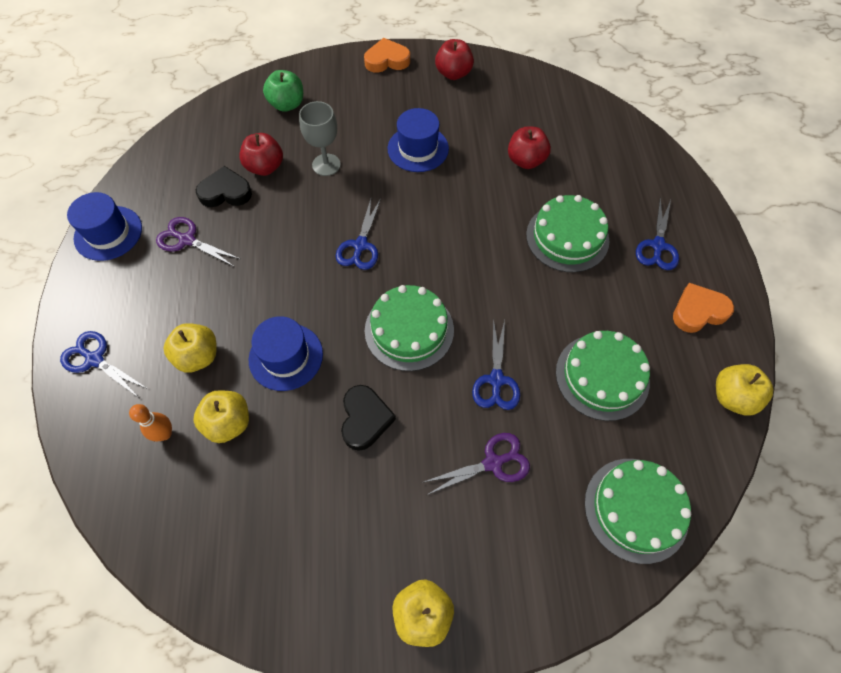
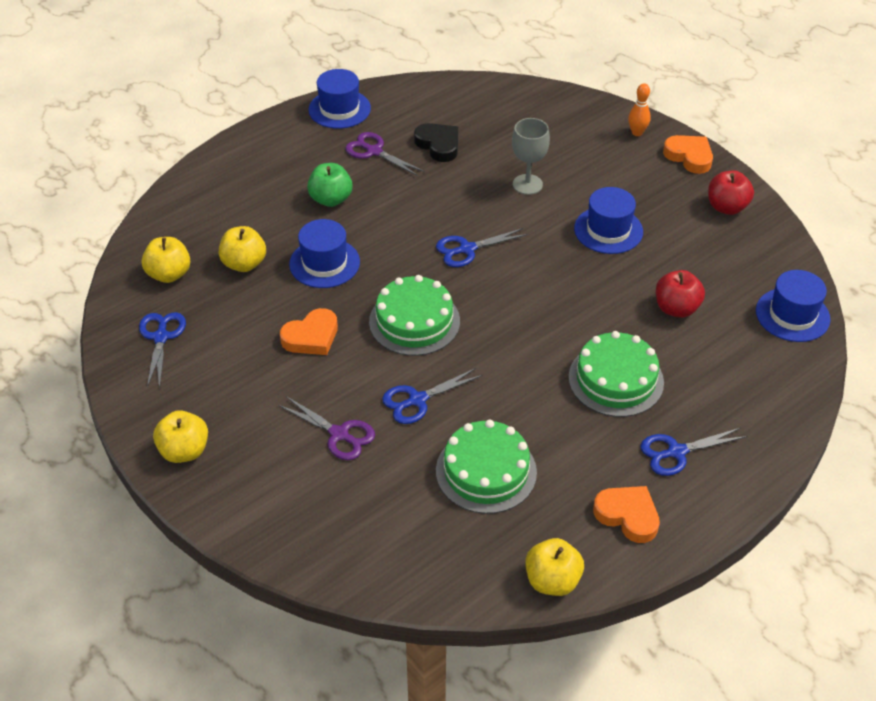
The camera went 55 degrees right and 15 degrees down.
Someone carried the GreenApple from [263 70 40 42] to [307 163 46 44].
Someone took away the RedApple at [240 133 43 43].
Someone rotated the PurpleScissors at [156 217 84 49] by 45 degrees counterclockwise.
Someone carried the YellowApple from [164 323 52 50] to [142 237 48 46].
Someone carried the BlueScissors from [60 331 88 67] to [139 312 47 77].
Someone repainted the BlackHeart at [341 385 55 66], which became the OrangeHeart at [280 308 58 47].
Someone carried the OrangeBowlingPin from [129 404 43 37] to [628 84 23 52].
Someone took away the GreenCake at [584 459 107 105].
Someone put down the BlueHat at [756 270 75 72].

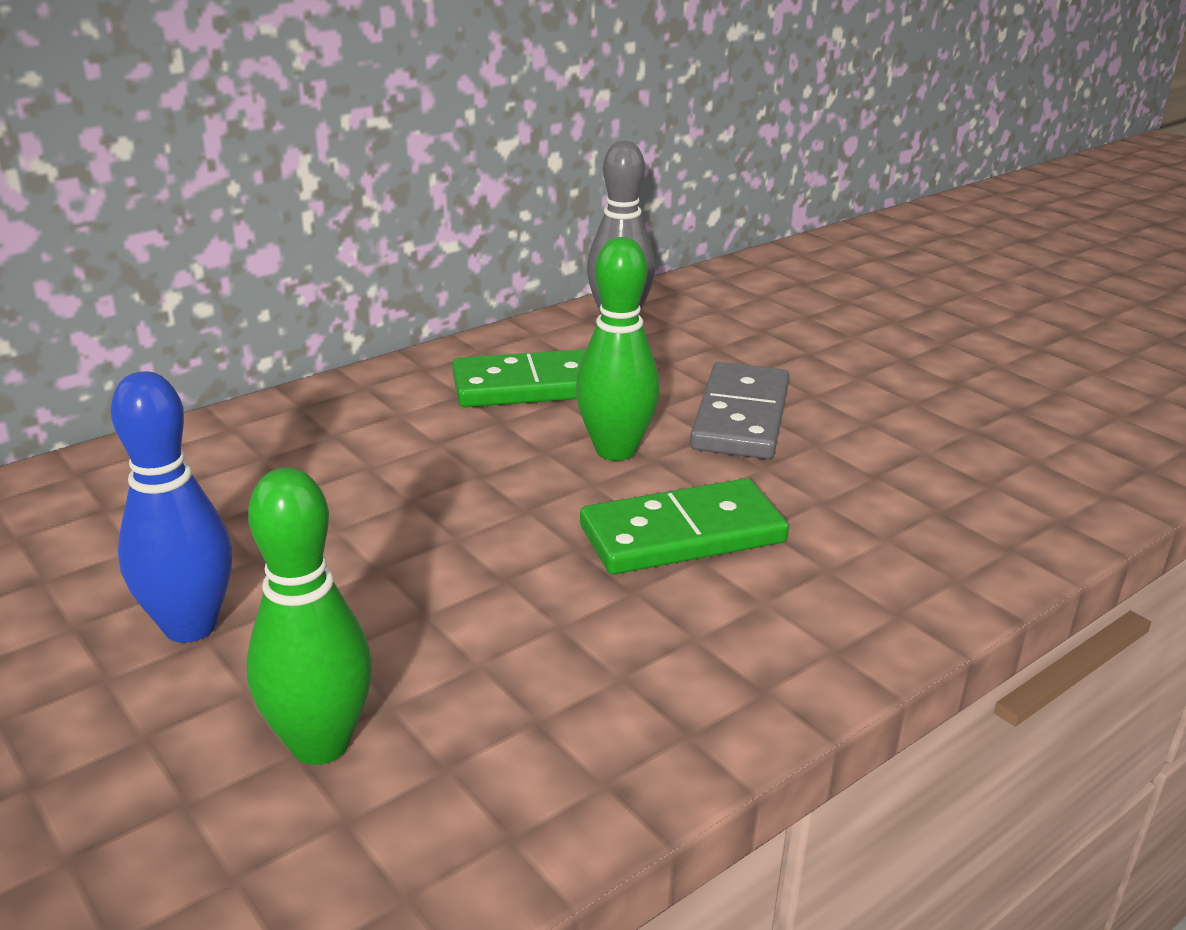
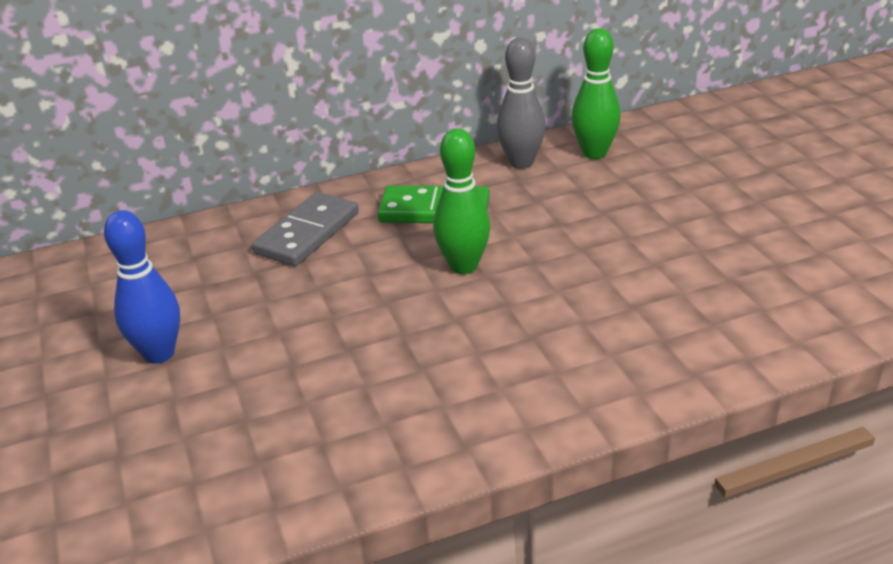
The camera went 20 degrees right and 5 degrees up.
Someone carried the GreyDomino from [690 362 99 97] to [252 192 107 74].
Someone carried the GreenBowlingPin from [246 467 126 298] to [571 28 50 131].
Someone took away the GreenDomino at [580 478 209 96].

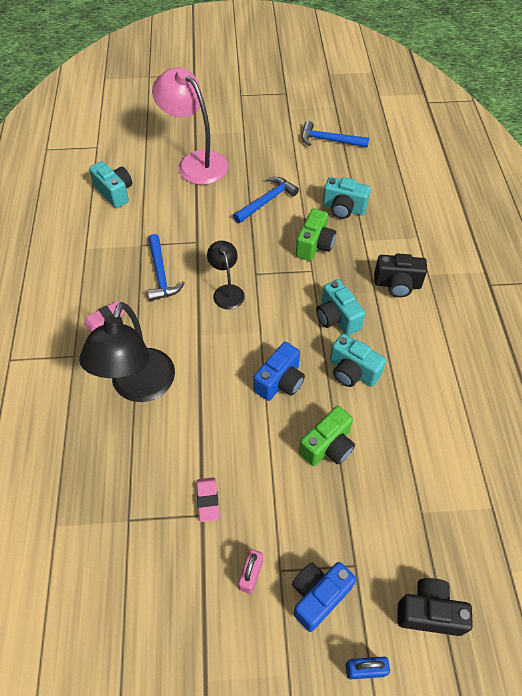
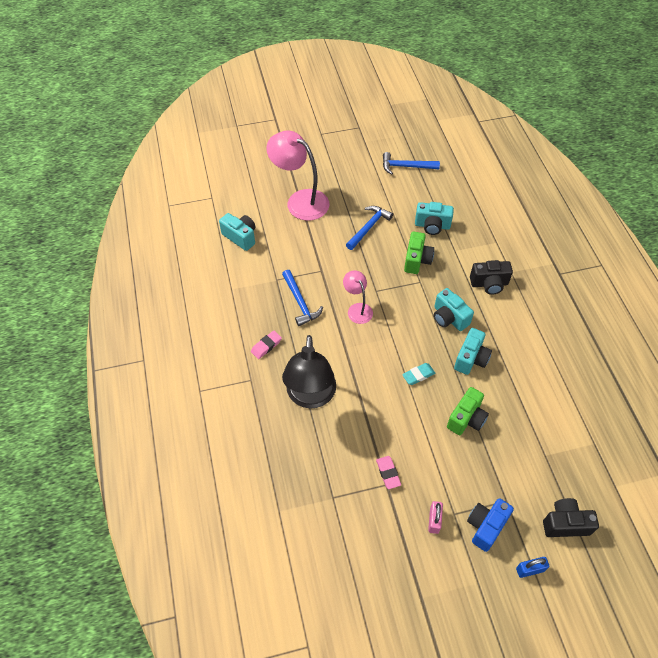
The camera went 10 degrees left and 0 degrees up.
Someone repainted the BlackLamp at [207 241 38 69], which became the PinkLamp at [343 270 30 54].
Someone rotated the TurquoiseCamera at [330 334 56 53] by 90 degrees counterclockwise.
Someone swapped the BlueCamera at [254 342 51 59] for the TurquoiseEraser at [402 363 33 22].

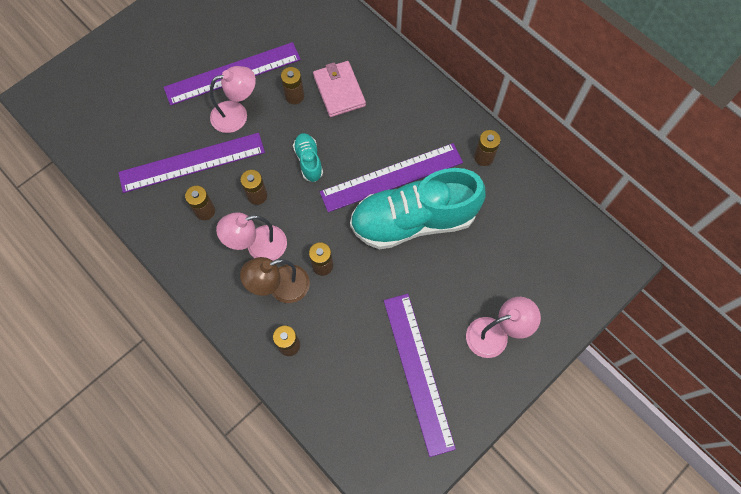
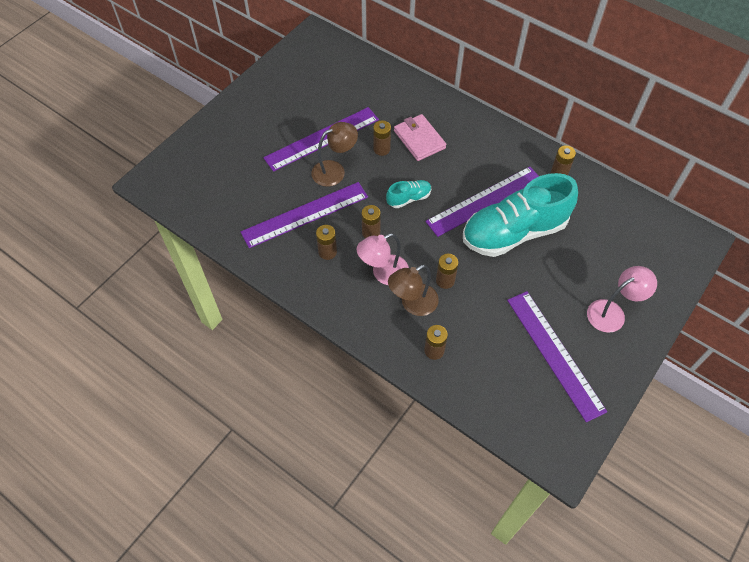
The camera went 10 degrees left and 10 degrees down.
Someone repainted the PinkLamp at [210 66 46 67], which became the BrownLamp at [311 122 47 65].
Someone rotated the TurquoiseShoe at [293 133 30 49] by 90 degrees clockwise.

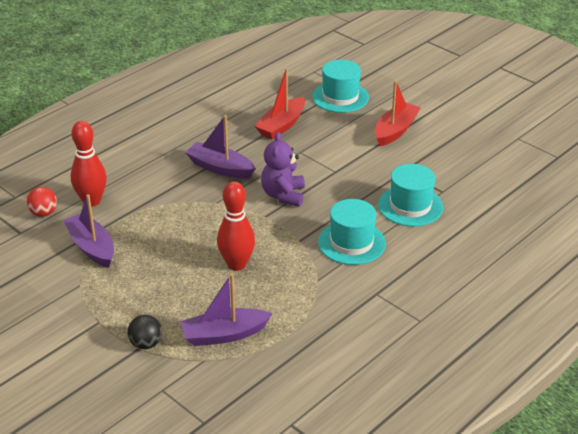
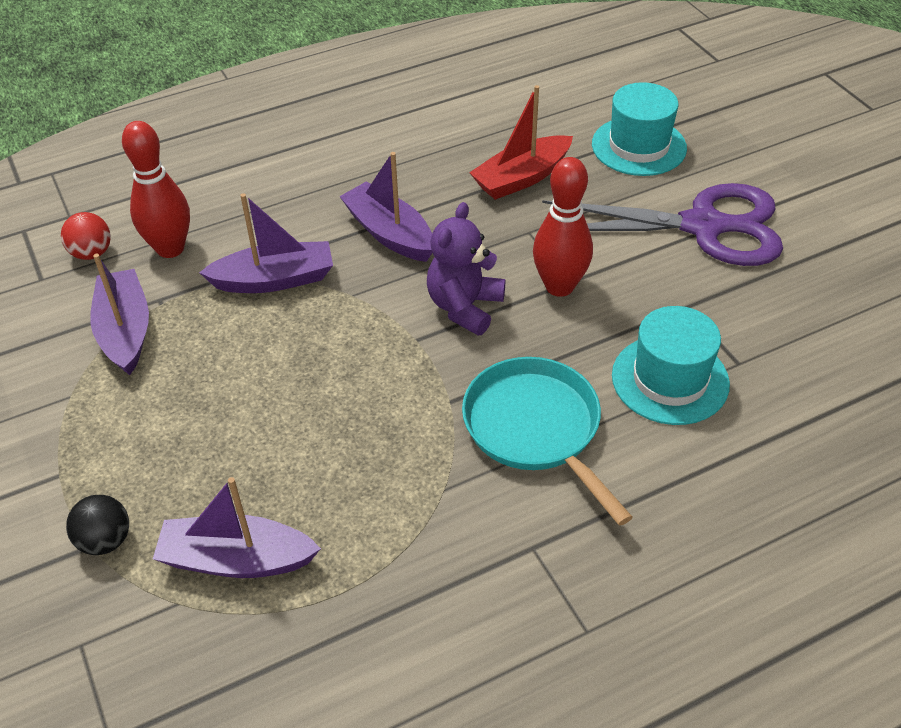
The camera went 20 degrees right and 10 degrees up.
Someone swapped the RedBoat at [375 80 46 66] for the PurpleScissors at [542 183 241 83].
Someone carried the RedBowlingPin from [217 181 38 90] to [533 157 60 140].
Someone swapped the TurquoiseHat at [318 199 68 66] for the TurquoisePan at [462 357 171 169].
Someone put down the PurpleBoat at [199 193 134 100].

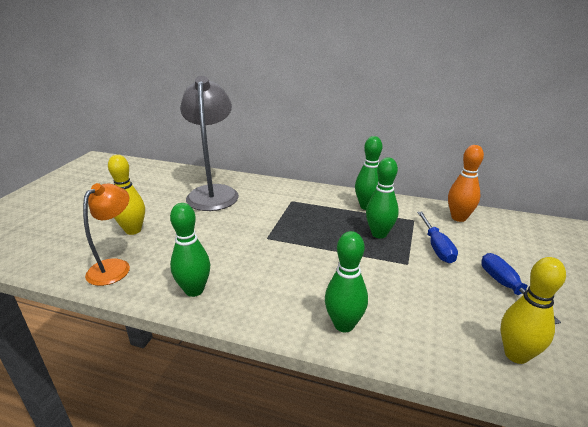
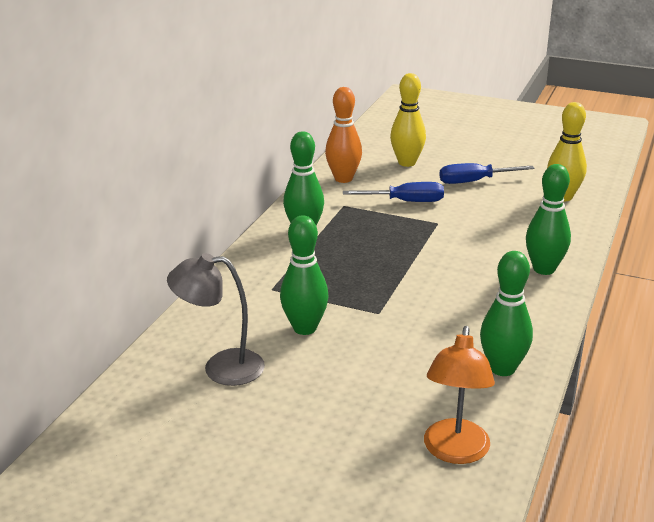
The camera went 85 degrees left and 0 degrees up.
Someone scaled the GreyLamp at [180 76 59 135] by 0.61.
Someone carried the YellowBowlingPin from [108 155 37 80] to [390 73 36 94].
Someone carried the GreenBowlingPin from [366 157 33 82] to [280 215 49 120].
Someone rotated the OrangeLamp at [83 183 47 103] by 105 degrees counterclockwise.

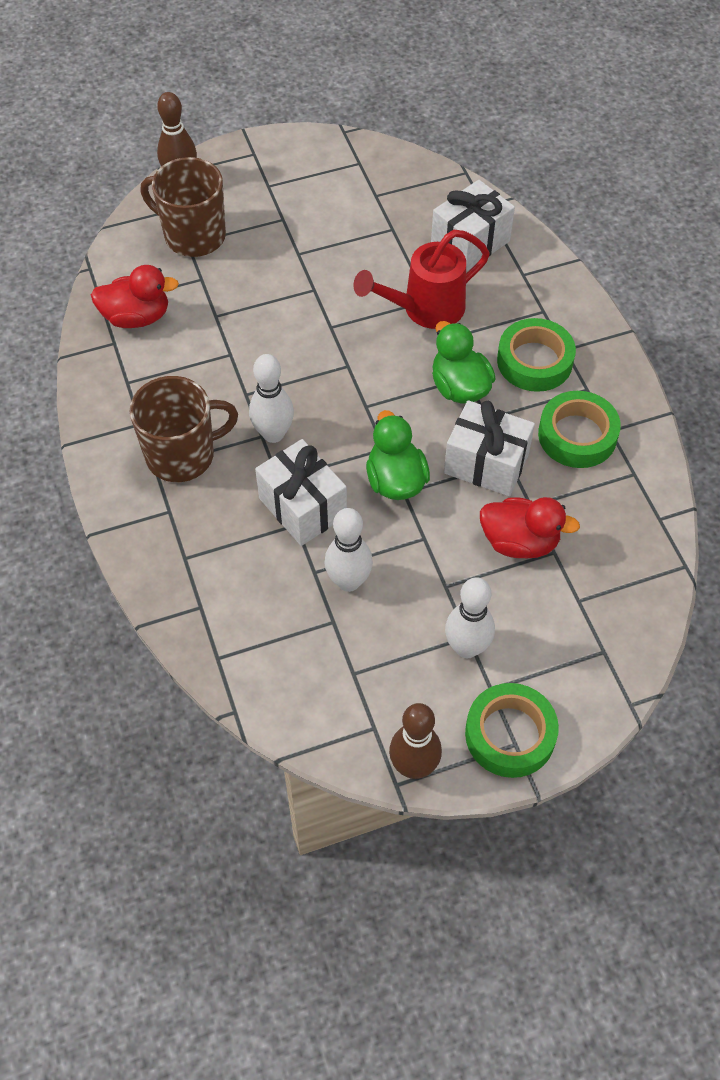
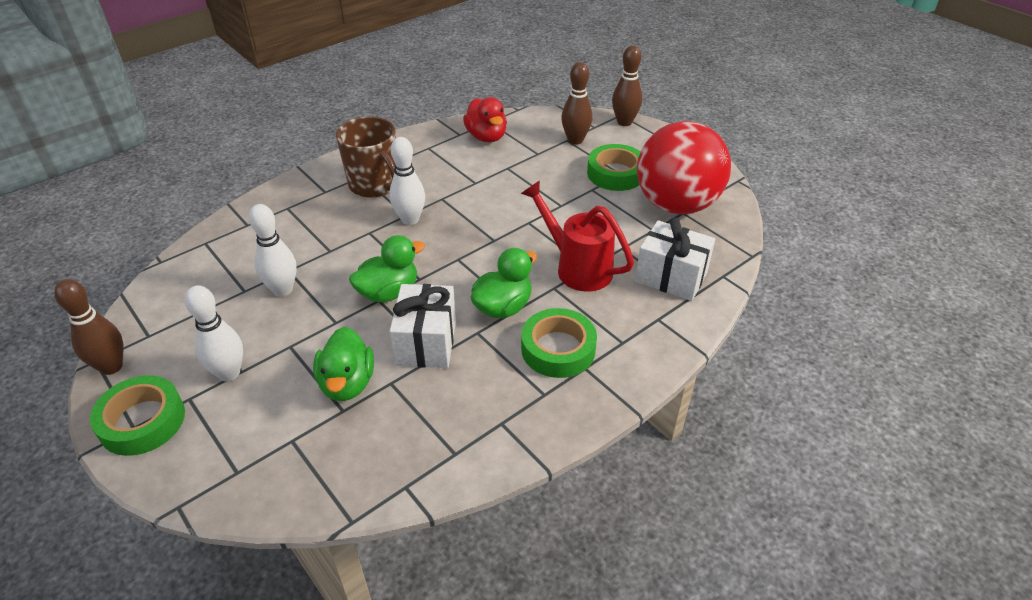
The camera went 70 degrees right and 15 degrees down.
Someone swapped the BrownMug at [140 157 86 100] for the BrownBowlingPin at [561 62 32 83].
Someone carried the GreenTape from [538 391 83 77] to [587 144 54 47].
Someone took away the WhiteGift at [255 439 92 107].
Someone repainted the RedDuck at [480 497 100 62], which became the GreenDuck at [313 327 61 74].
Someone put down the RedBall at [637 121 94 93].

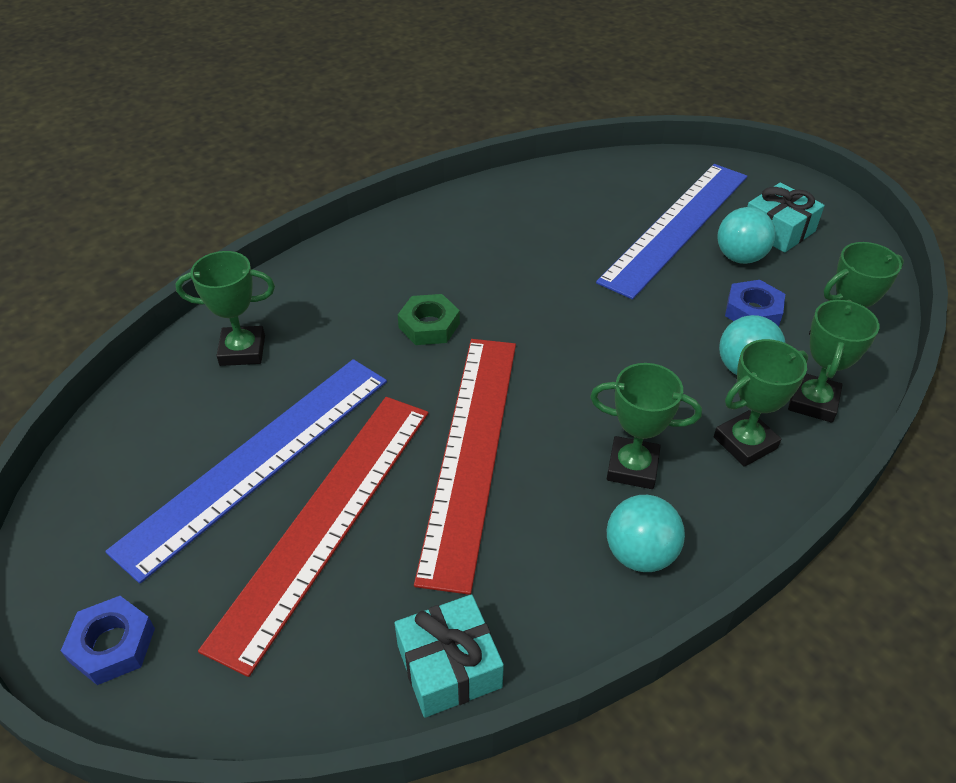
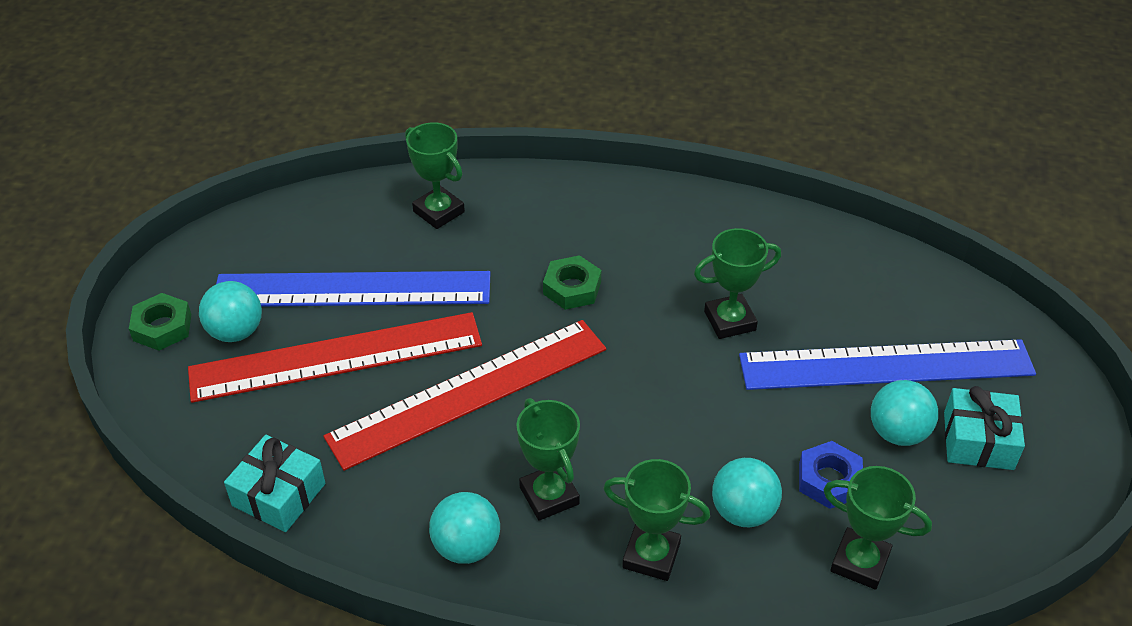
The camera went 50 degrees right and 0 degrees up.
Someone carried the GreenTrophy from [788 300 92 123] to [694 228 87 111].
Someone repainted the BlueNut at [61 596 94 89], which became the GreenNut at [129 293 62 58].
Someone put down the TurquoiseBall at [199 281 63 61].

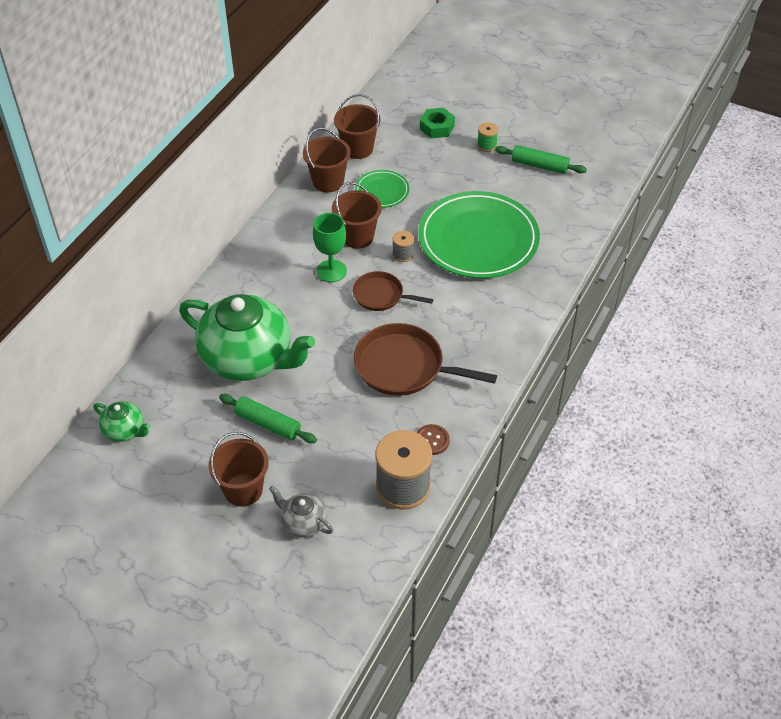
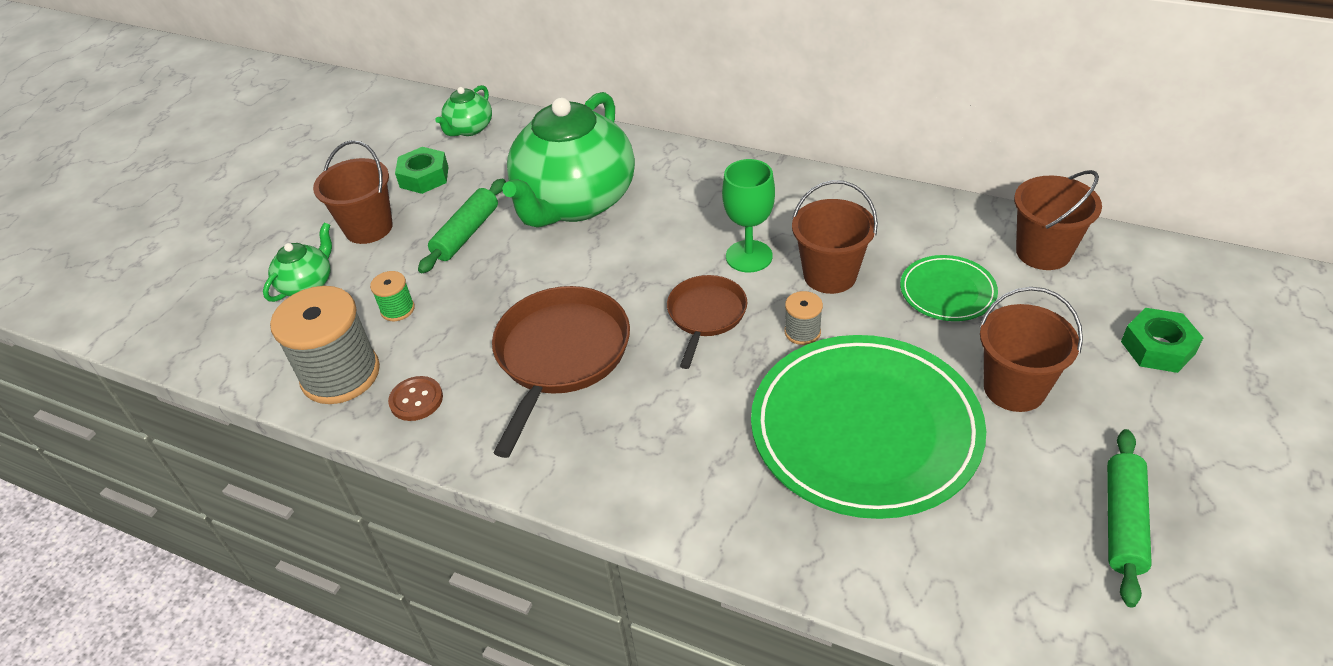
The camera went 90 degrees right and 5 degrees down.
Someone carried the GreenSpool from [477 122 21 30] to [370 271 45 50].
Someone carried the BrownBucket from [303 127 48 65] to [979 287 104 125].
Someone repainted the GreyTeapot at [269 485 64 52], which became the GreenTeapot at [263 222 69 80].
Someone put down the GreenNut at [395 147 54 47].

